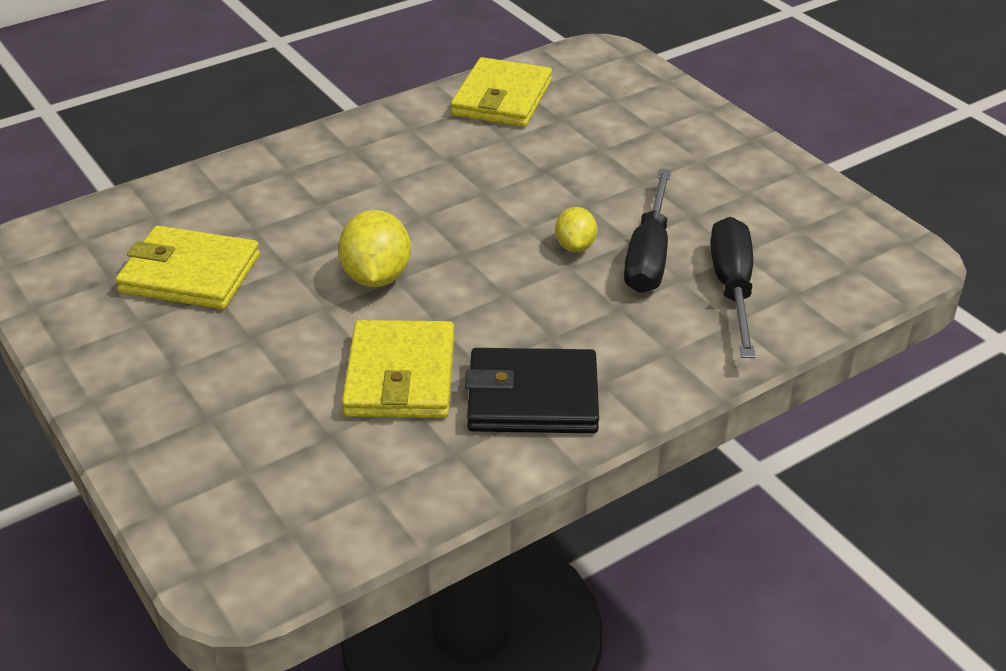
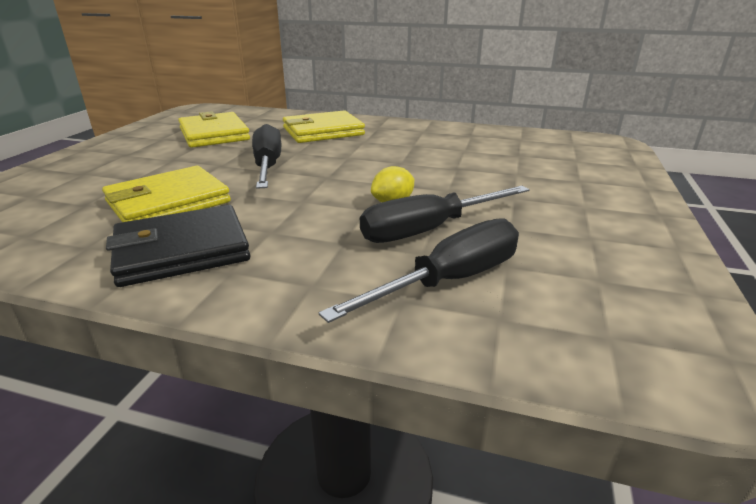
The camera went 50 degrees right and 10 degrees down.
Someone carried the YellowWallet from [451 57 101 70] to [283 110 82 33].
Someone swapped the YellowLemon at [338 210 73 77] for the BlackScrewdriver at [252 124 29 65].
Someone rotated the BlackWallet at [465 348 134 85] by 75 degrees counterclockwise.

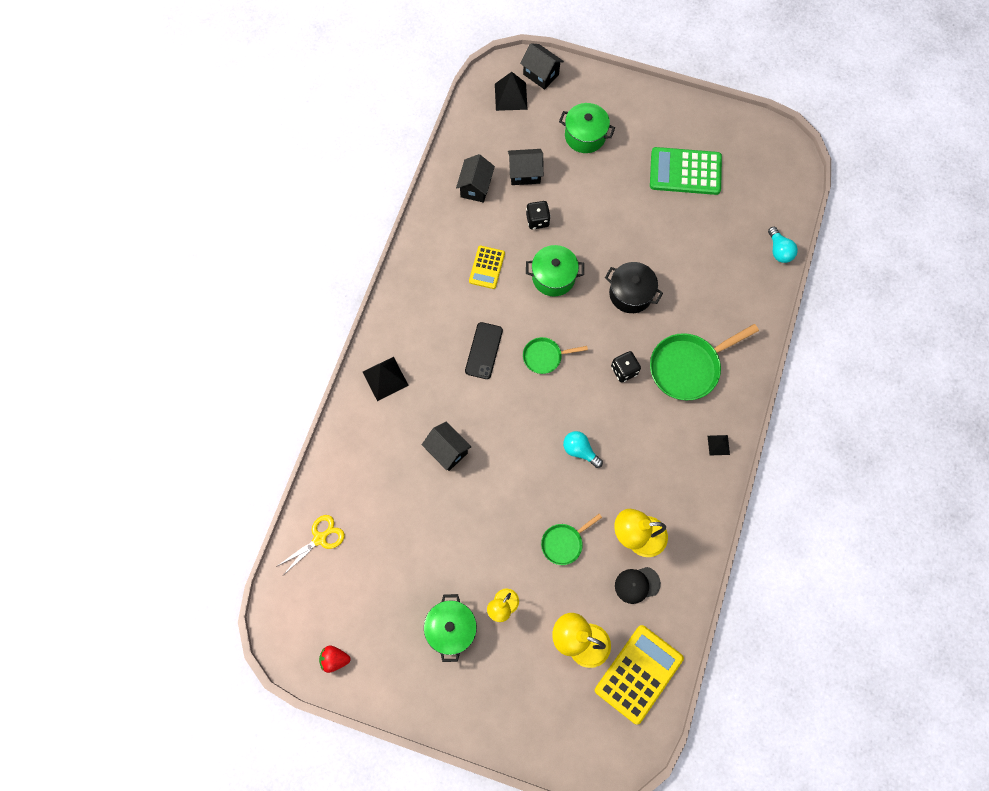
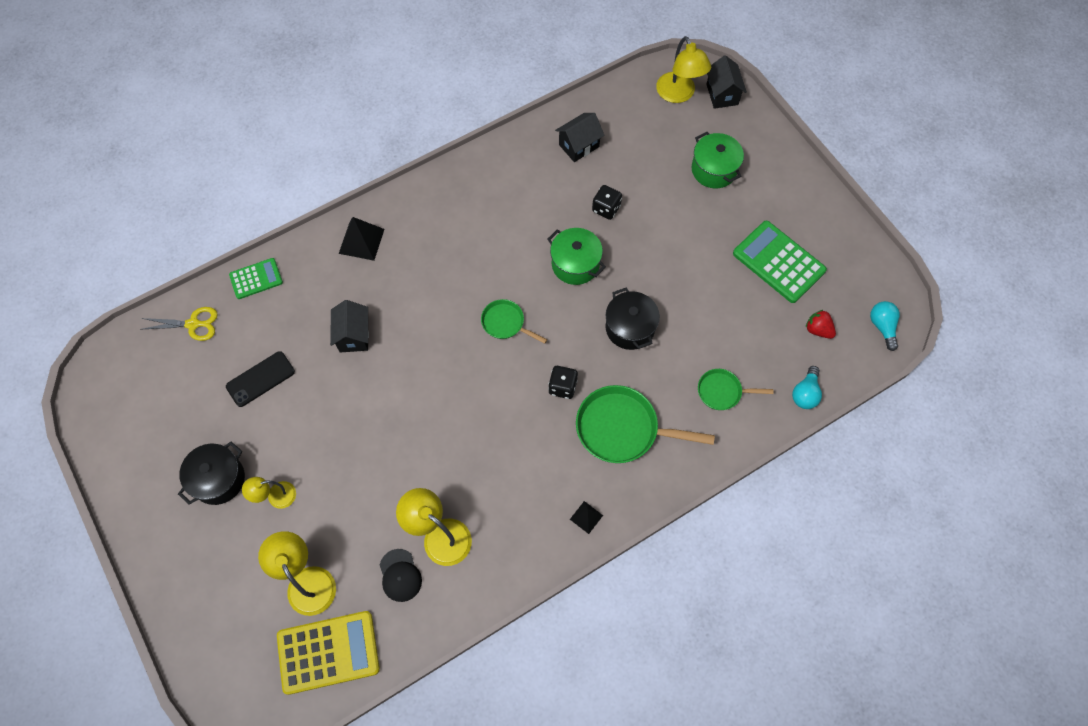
The camera went 40 degrees right and 5 degrees down.
Someone swapped the BlackPyramid at [495 72 33 39] for the YellowLamp at [656 36 55 67].
Someone took away the BlackHouse at [508 149 36 36].
Someone took away the YellowCalculator at [469 246 36 43].
Someone carried the BlackPhone from [465 322 38 57] to [226 351 69 56].
Someone carried the TurquoiseLightBulb from [563 431 40 37] to [870 301 30 50].
Someone carried the GreenPan from [541 514 61 51] to [698 369 75 41].
Someone rotated the BlackCap at [615 567 46 37] by 135 degrees counterclockwise.
Someone repainted the GreenPot at [424 594 53 68], which became the BlackPot at [178 442 67 63].
Someone carried the RedStrawberry from [319 645 32 28] to [806 310 30 29].
Someone put down the GreenCalculator at [229 258 54 41].

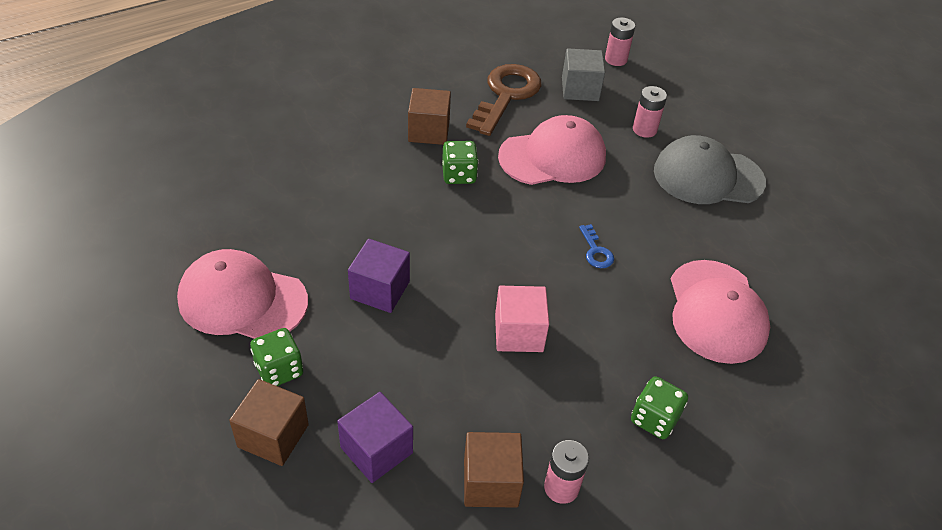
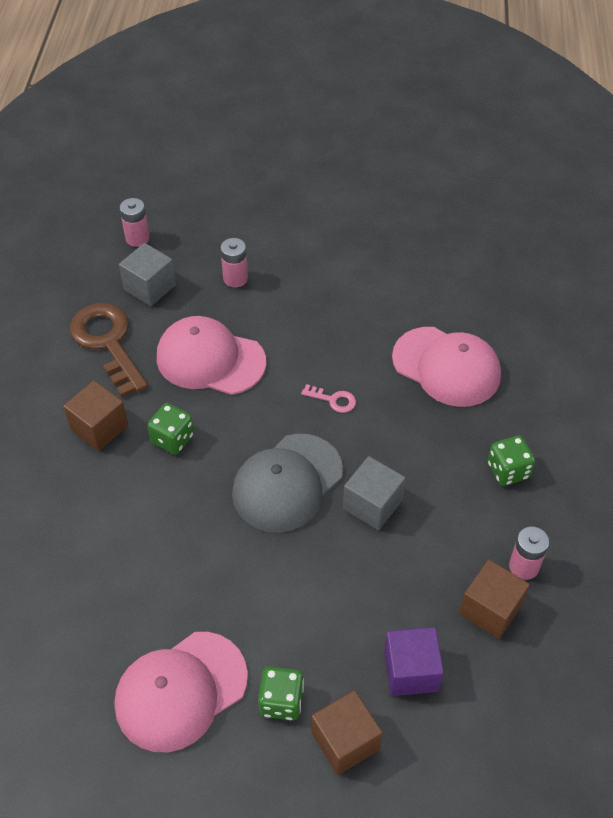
The camera went 50 degrees left and 5 degrees up.
Someone rotated the PinkCap at [498 115 108 70] by 90 degrees counterclockwise.
Someone carried the GreyCap from [654 135 112 69] to [232 434 111 99].
Someone repainted the BlueKey at [579 224 35 44], which became the PinkKey at [301 384 55 29].
Someone took away the PurpleCube at [348 239 62 74].
Someone repainted the PinkCube at [495 286 54 66], which became the GreyCube at [343 456 62 74].

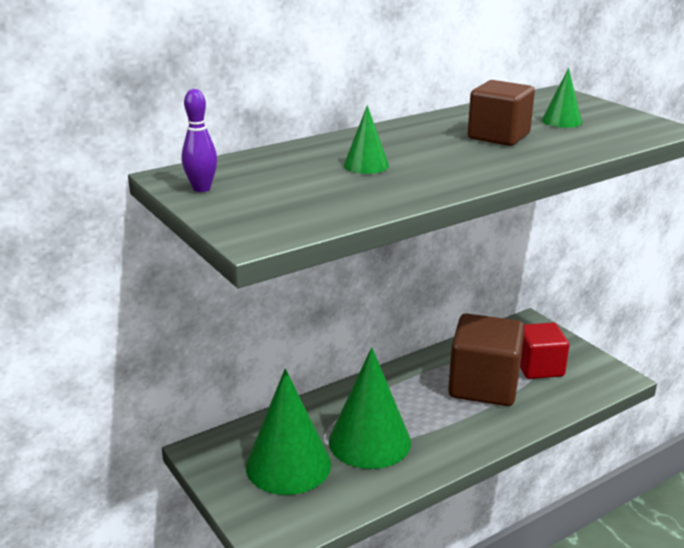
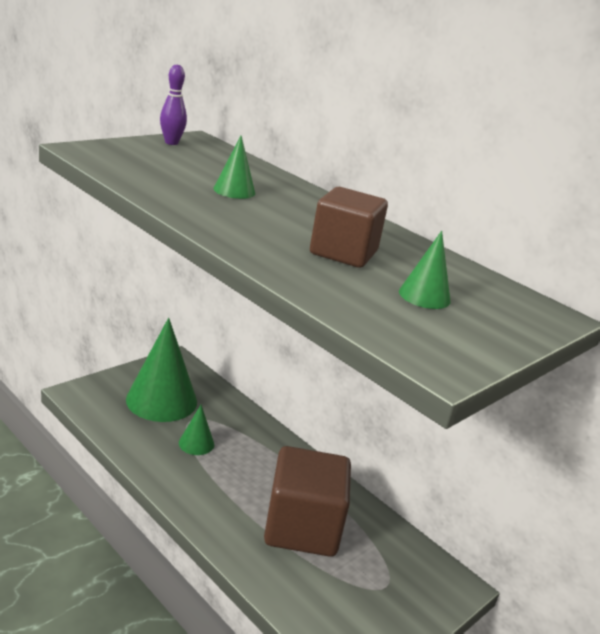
The camera went 75 degrees right and 0 degrees up.
Someone took away the RedCube at [520 323 49 56].
Someone scaled the GreenCone at [329 347 82 122] by 0.47.

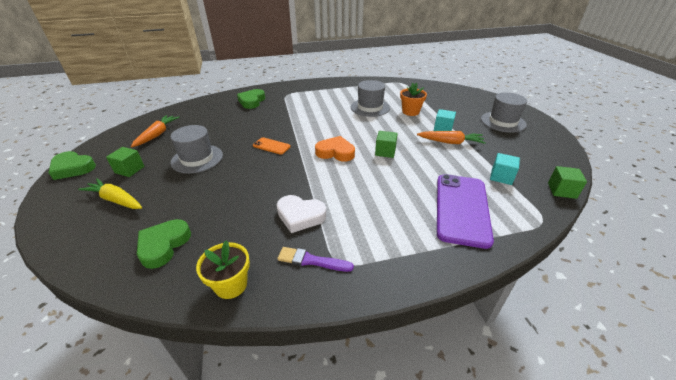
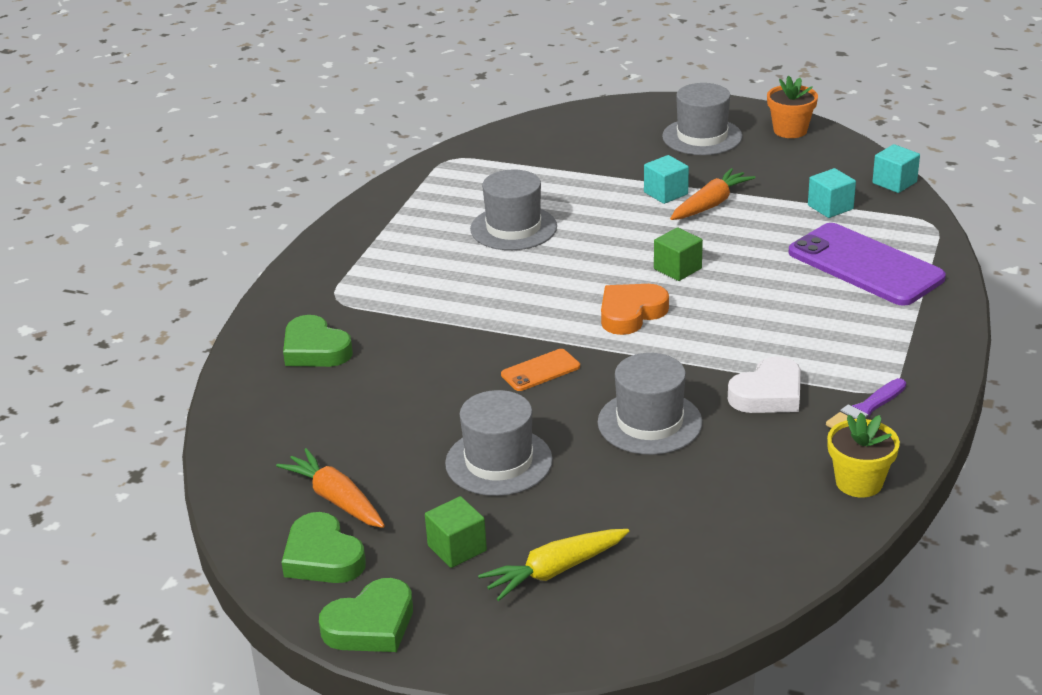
The camera went 55 degrees left and 5 degrees down.
Someone carried the OrangeFlowerPot from [400 83 27 33] to [767 76 51 62].
Someone repainted the GreenCube at [548 166 39 33], which became the TurquoiseCube at [872 144 48 49].
Someone carried the GreenHeart from [137 219 54 50] to [281 512 85 71].
Someone put down the GreyHat at [598 353 105 102].

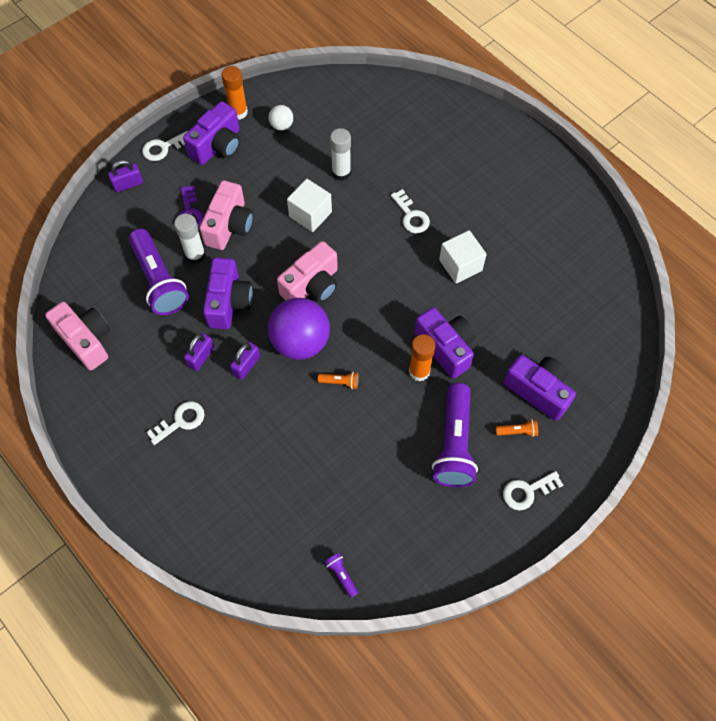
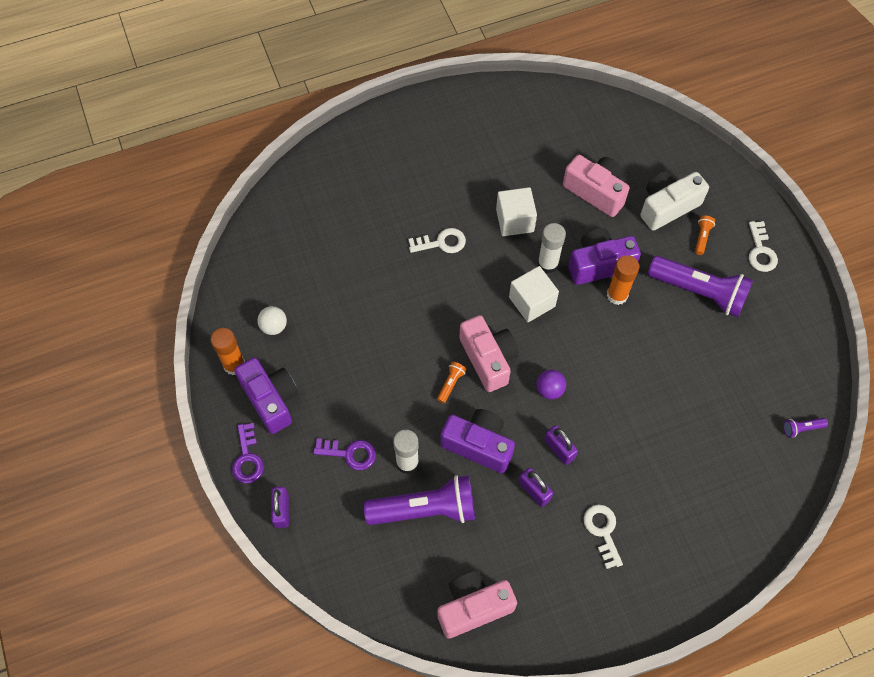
The camera went 70 degrees left and 0 degrees up.
Someone carried the WhiteGlueStick from [330 128 21 53] to [538 223 28 50].
Someone repainted the WhiteKey at [142 131 46 30], which became the PurpleKey at [232 423 32 60].
Someone carried the WhiteCube from [287 179 45 53] to [509 266 50 56].
Someone carried the PinkCamera from [199 180 54 70] to [563 155 67 62].
Someone scaled the PurpleBall at [268 298 62 62] by 0.46.
Someone repainted the PurpleCamera at [504 355 72 66], which became the WhiteCamera at [640 171 69 60].
Someone carried the OrangeFlashlight from [318 372 41 17] to [437 362 29 41].

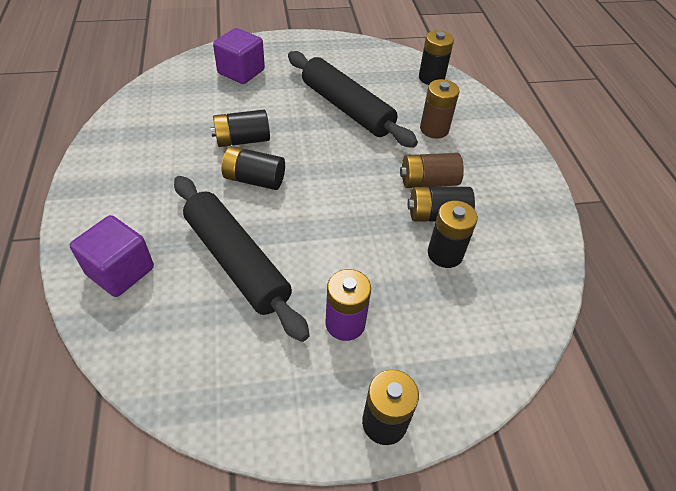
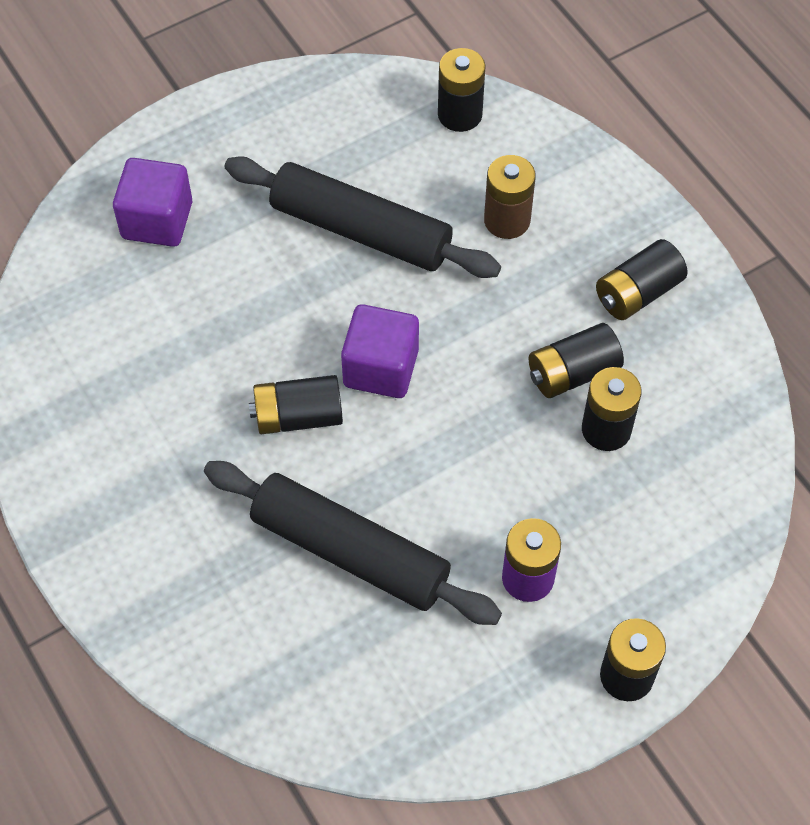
The camera went 20 degrees left and 10 degrees up.
Someone carried the BlackBattery from [210 110 60 37] to [596 239 92 81].
Someone took away the BrownBattery at [400 153 64 35].
Someone carried the PurpleCube from [70 215 84 82] to [341 304 78 94].

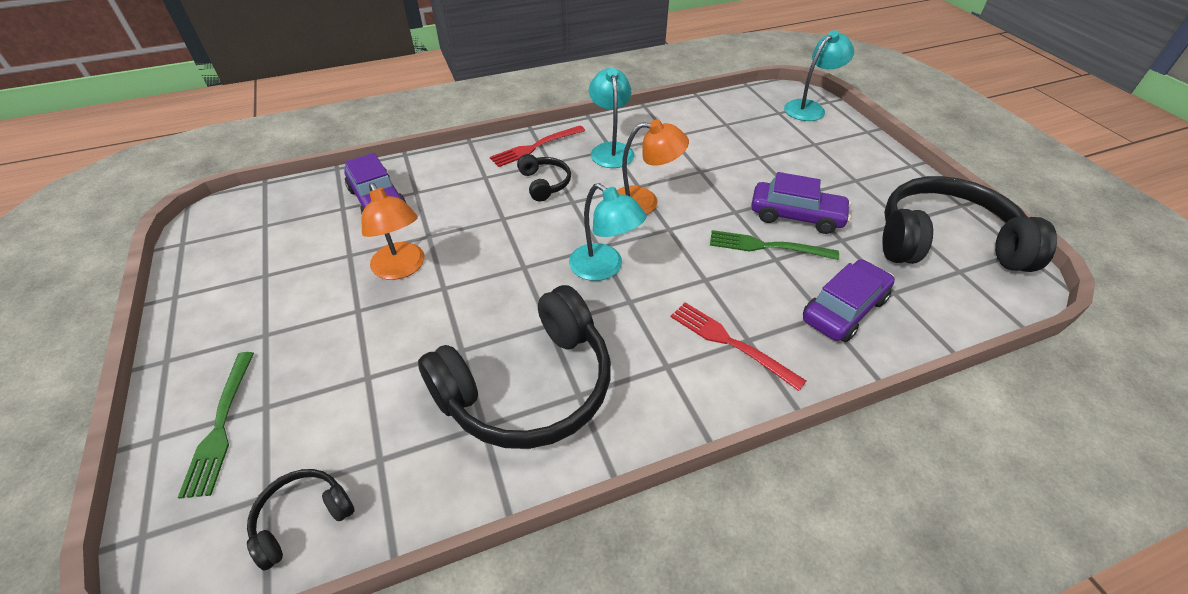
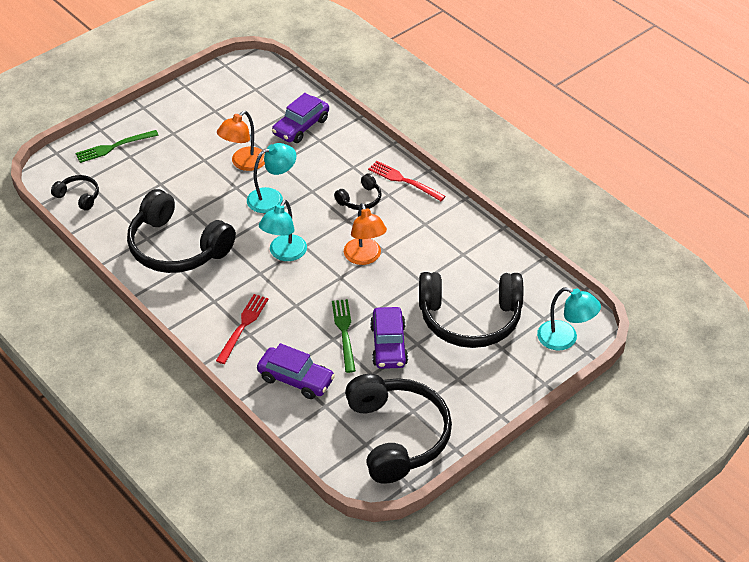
The camera went 70 degrees right and 0 degrees up.
Someone carried the TurquoiseLamp from [589 68 46 100] to [247 143 49 70].
Someone put down the BlackHeadphones at [419 272 104 76].

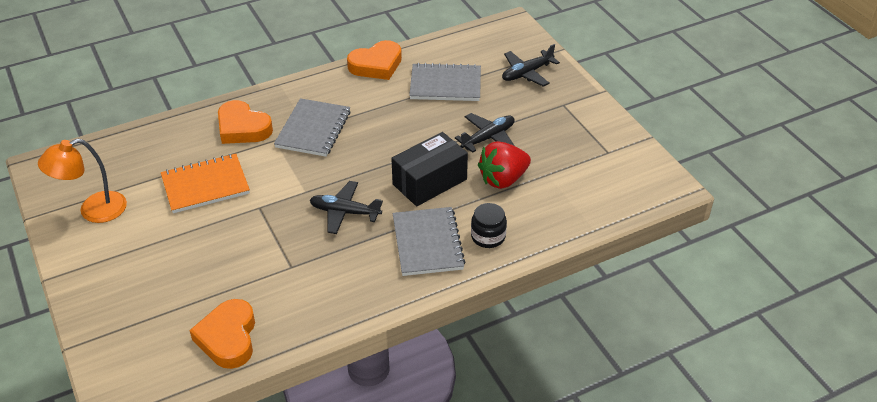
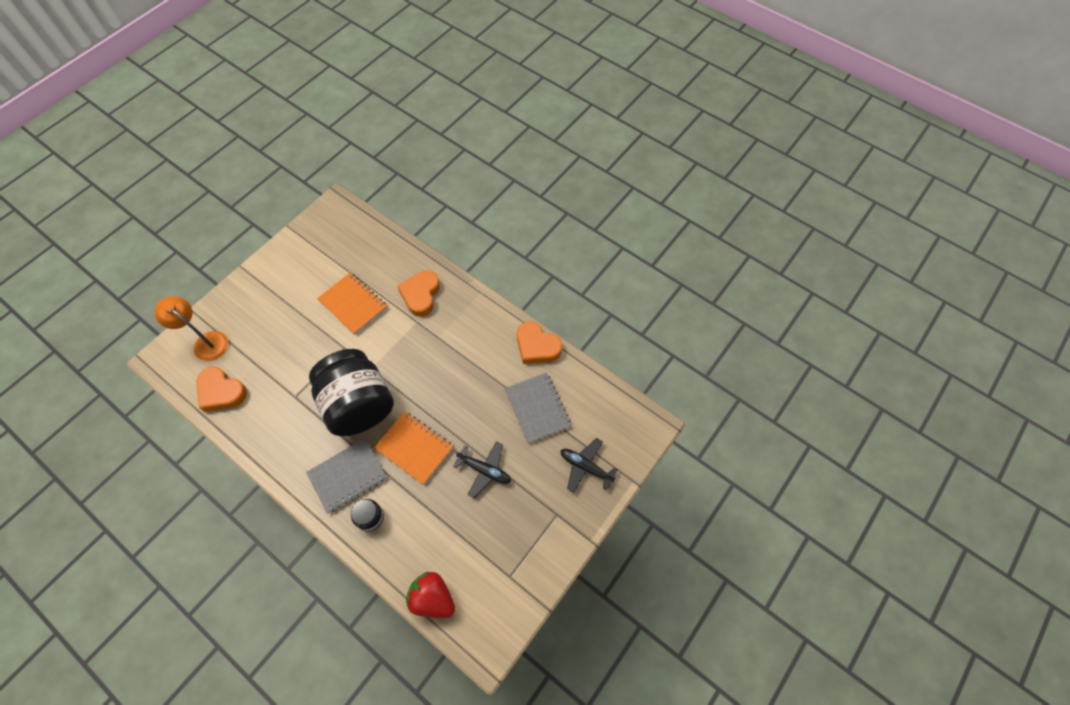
The camera went 65 degrees right and 20 degrees up.
Someone took away the GreyNotebook at [274 98 76 59].
Someone swapped the BlackBox at [391 132 77 74] for the OrangeNotebook at [374 411 79 74].
Someone carried the OrangeLamp from [38 139 89 84] to [154 296 74 65].
Someone carried the RedStrawberry from [478 141 53 48] to [406 572 49 46].
Someone swapped the BlackPlane at [310 181 73 53] for the BlackJar at [309 349 85 87].
Someone rotated the OrangeHeart at [189 299 66 70] by 120 degrees counterclockwise.

